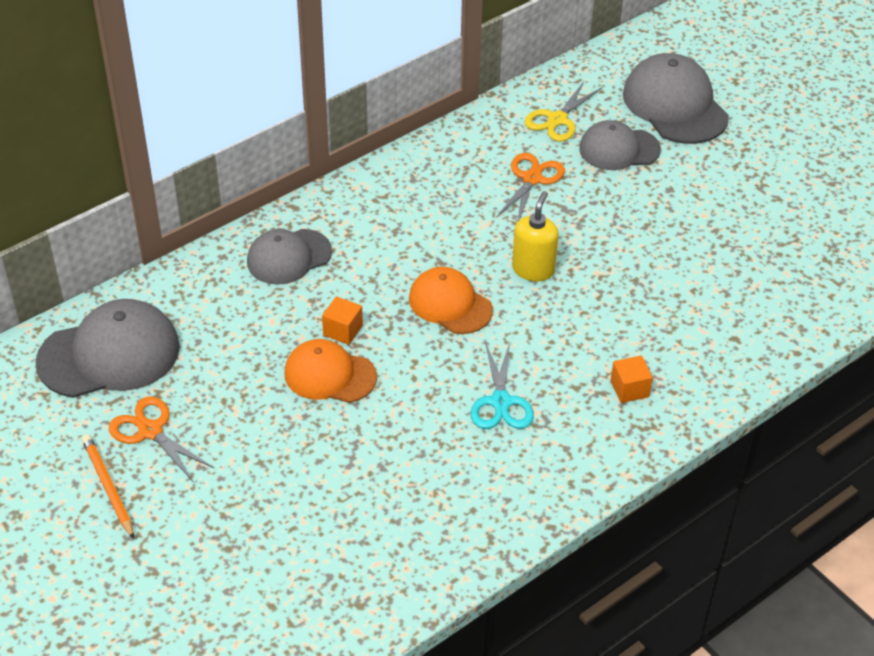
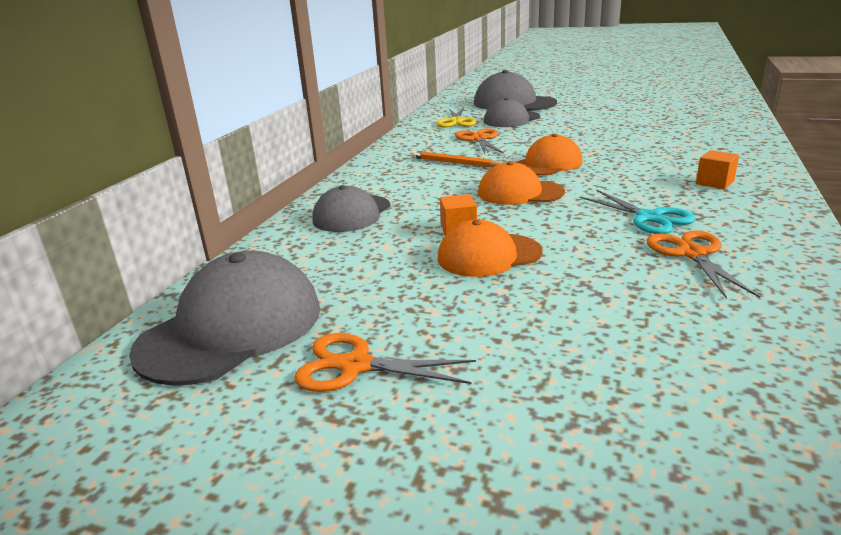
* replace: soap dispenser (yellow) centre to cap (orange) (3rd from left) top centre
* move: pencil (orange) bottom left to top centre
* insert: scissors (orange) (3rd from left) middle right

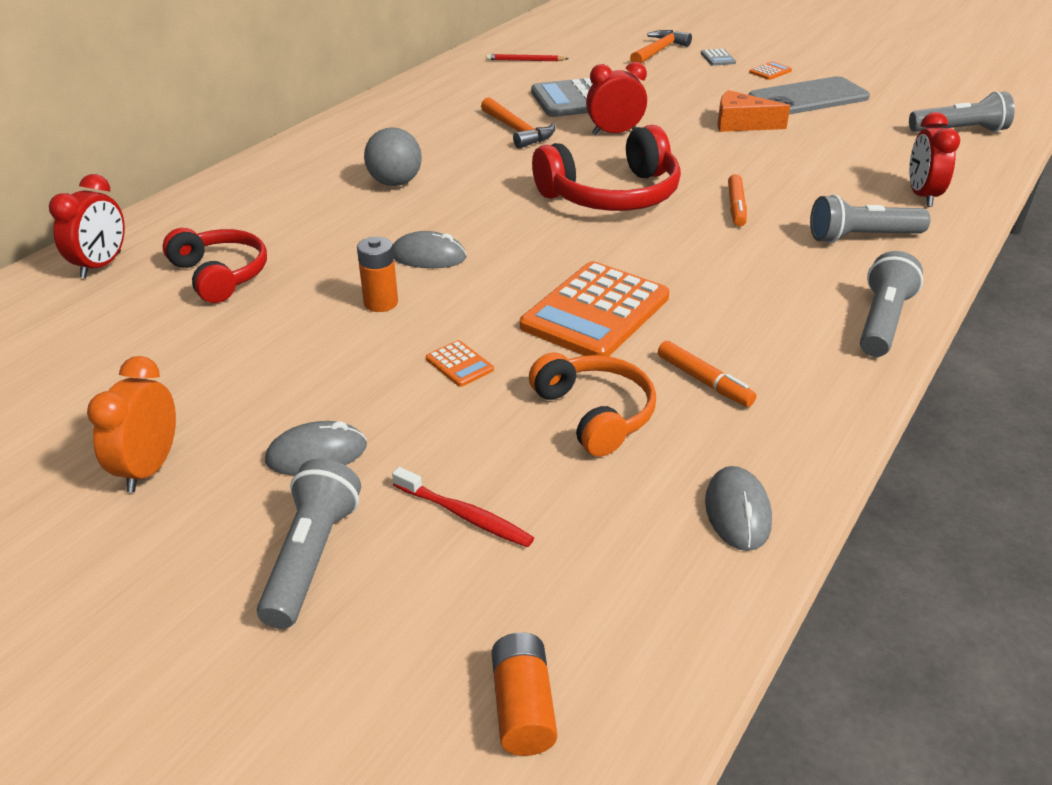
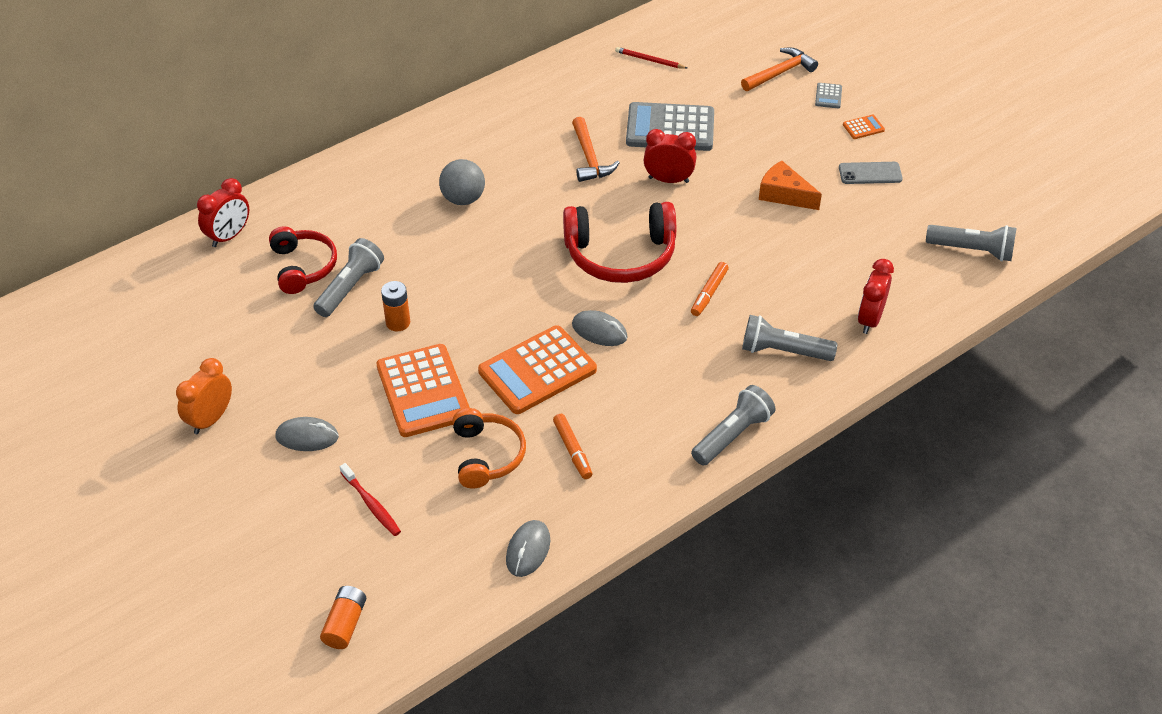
* resize: phone (grey) top right = top right x0.57
* move: mouse (grey) (2nd from left in the first image) top centre to mouse (grey) (3rd from left) centre
* resize: calculator (orange) (1st from left) centre = centre x2.43
* move: flashlight (grey) (1st from left) bottom left to middle left

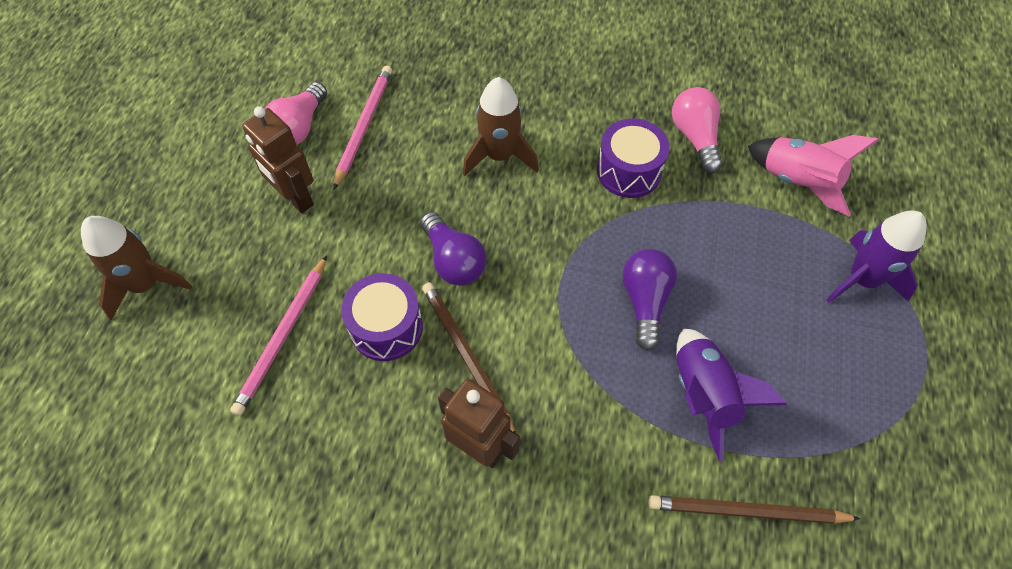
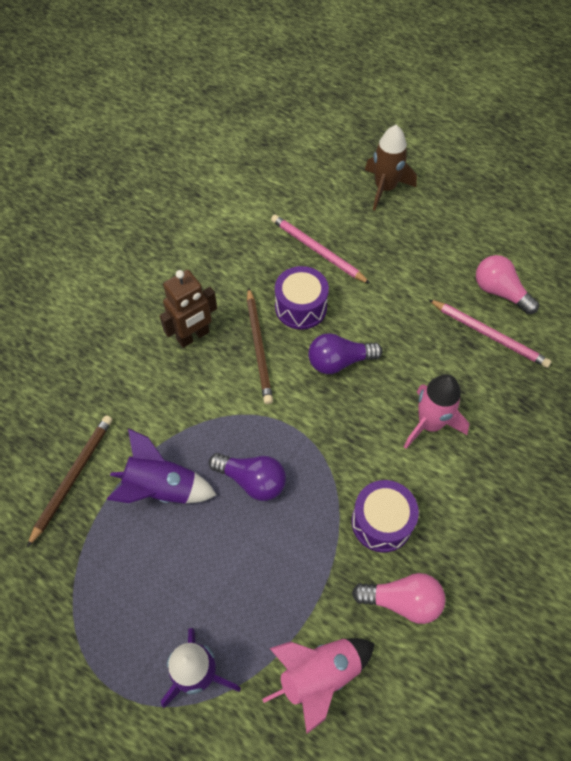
* recolor: rocket (brown) (2nd from left) top centre to rocket (pink) (2nd from left) middle right
* delete: robot (brown) (1st from left) top left
* rotate: pencil (brown) (1st from left in the first image) centre = centre 90 degrees clockwise

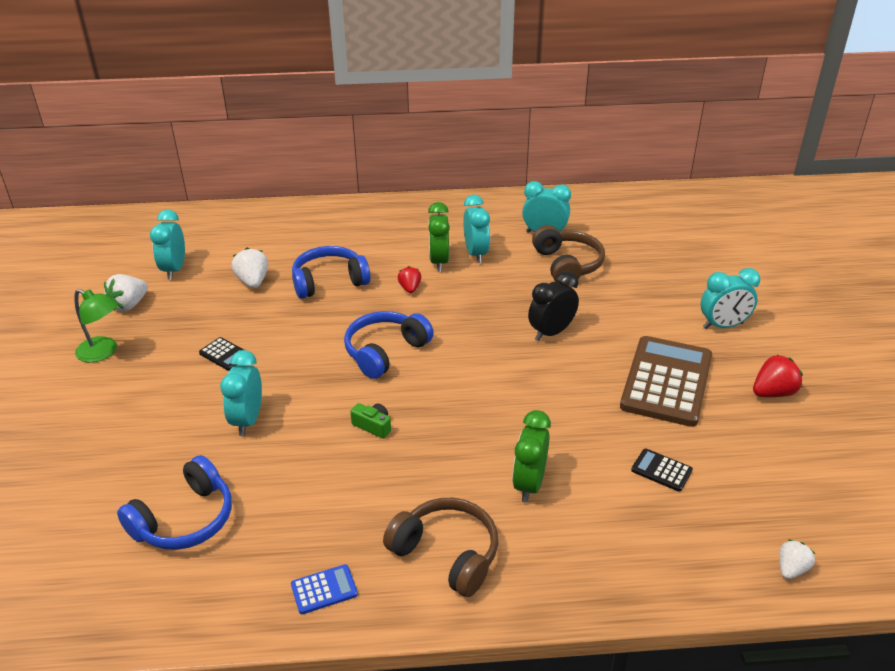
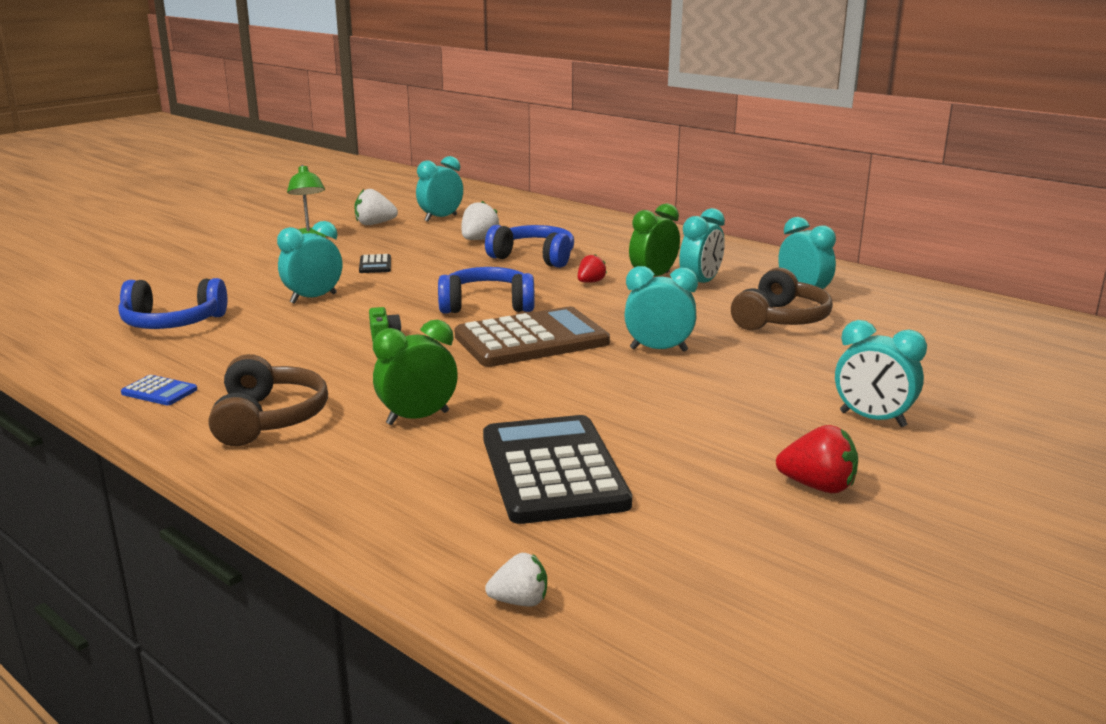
* recolor: clock (black) centre to clock (turquoise) (3rd from left) centre
* move: calculator (brown) middle right to centre
* resize: calculator (black) (2nd from left) bottom right = centre x2.40

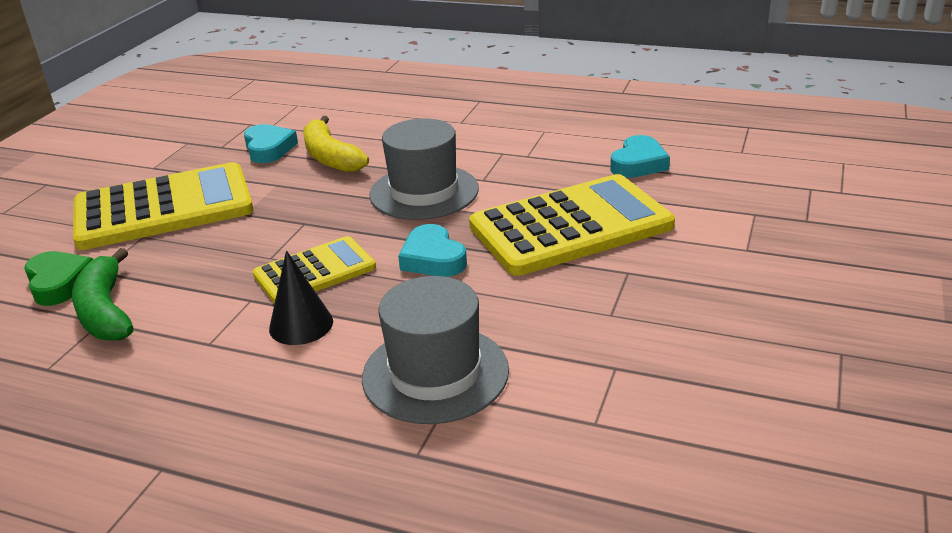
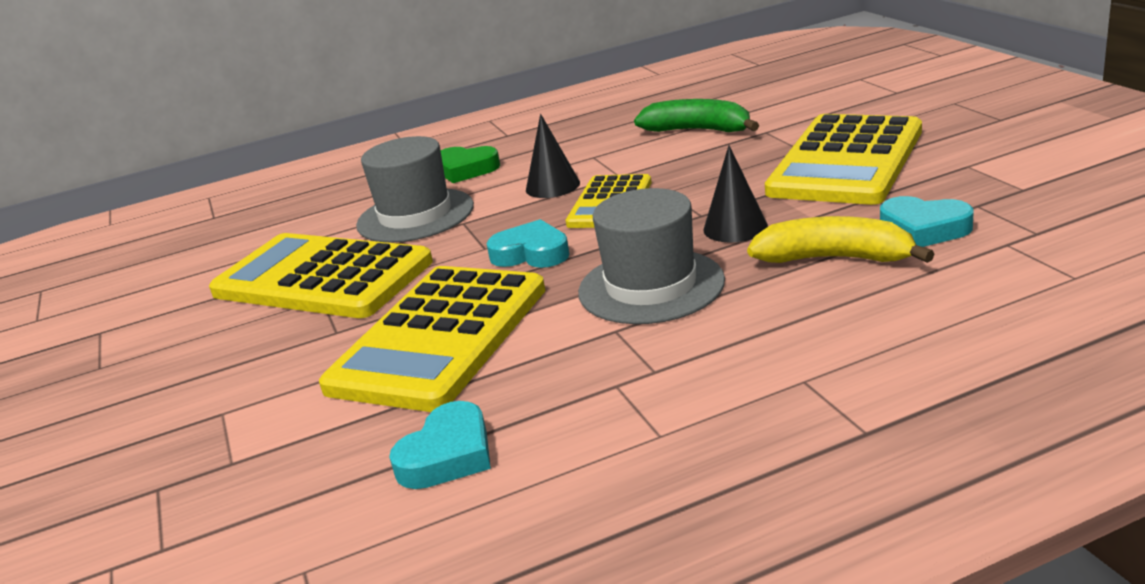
* rotate: heart (turquoise) (3rd from left in the first image) top right = bottom centre 135 degrees counterclockwise
* move: heart (green) middle left to top centre
* insert: cone (black) (2nd from left) top centre
* insert: calculator (yellow) (1st from left) middle left

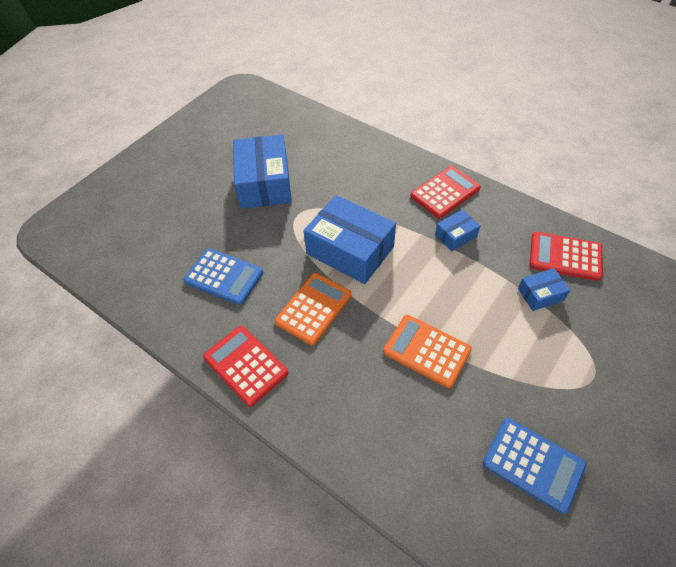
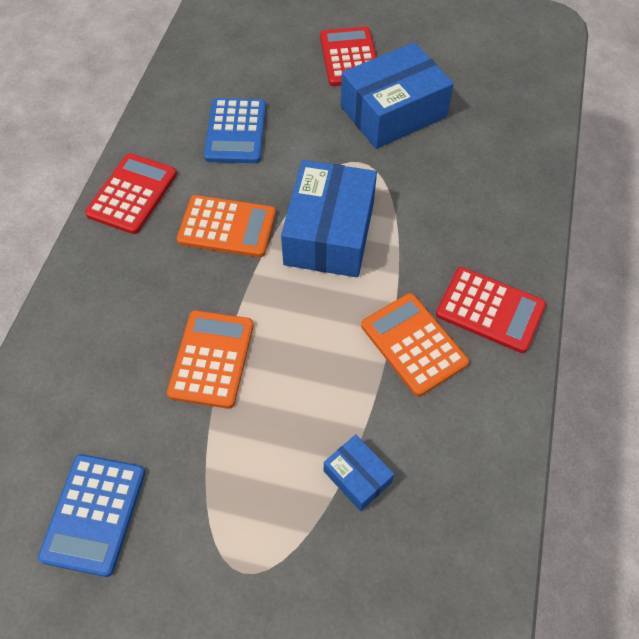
* replace: box (blue) (3rd from left) middle right to calculator (orange) (3rd from left) centre
* move: calculator (red) (3rd from left in the first image) middle right to calculator (red) (2nd from left) top centre

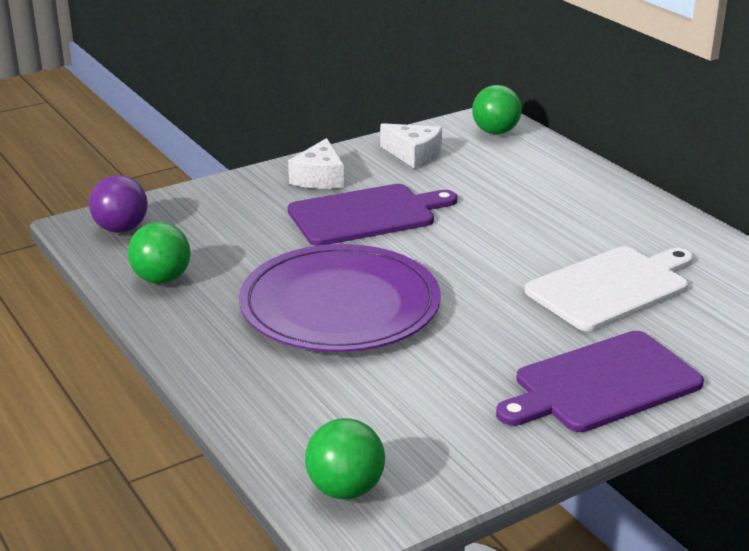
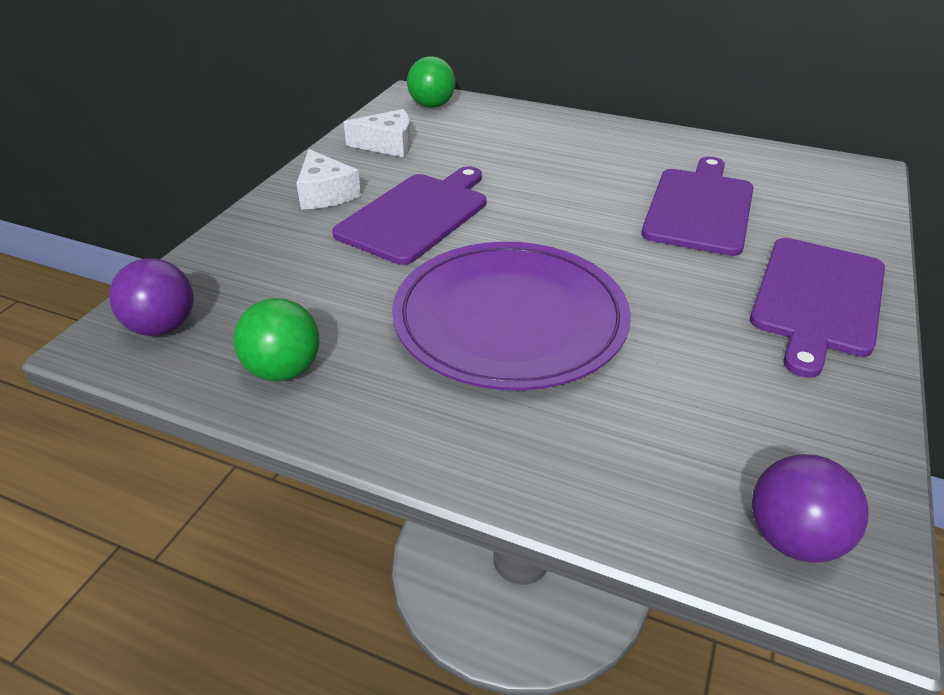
* recolor: cutting board (white) middle right to cutting board (purple) (2nd from left) top right
* recolor: ball (green) (2nd from left) bottom centre to ball (purple) (2nd from left) bottom right

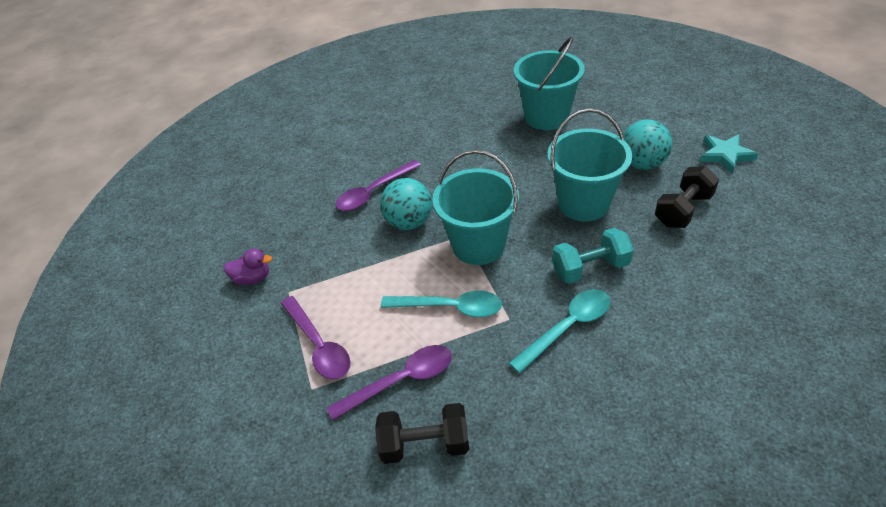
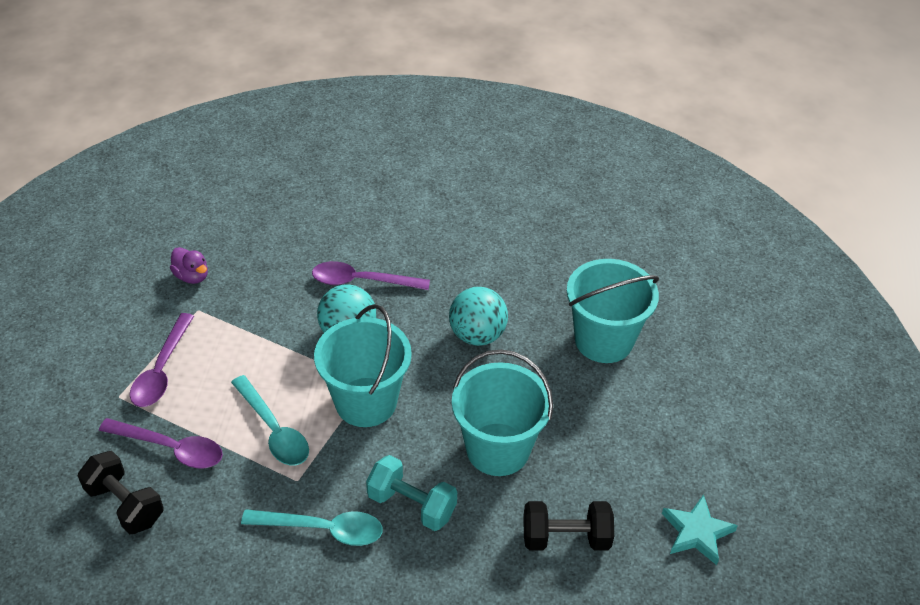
* move: ball (turquoise) (2nd from left) top right to centre

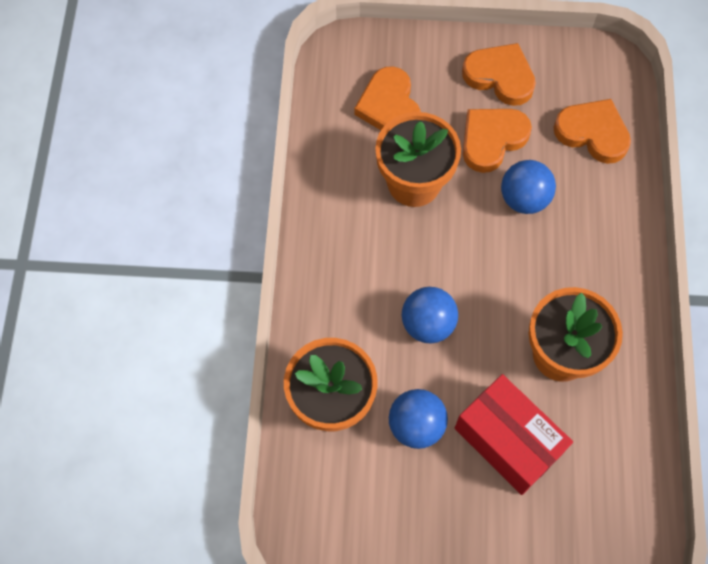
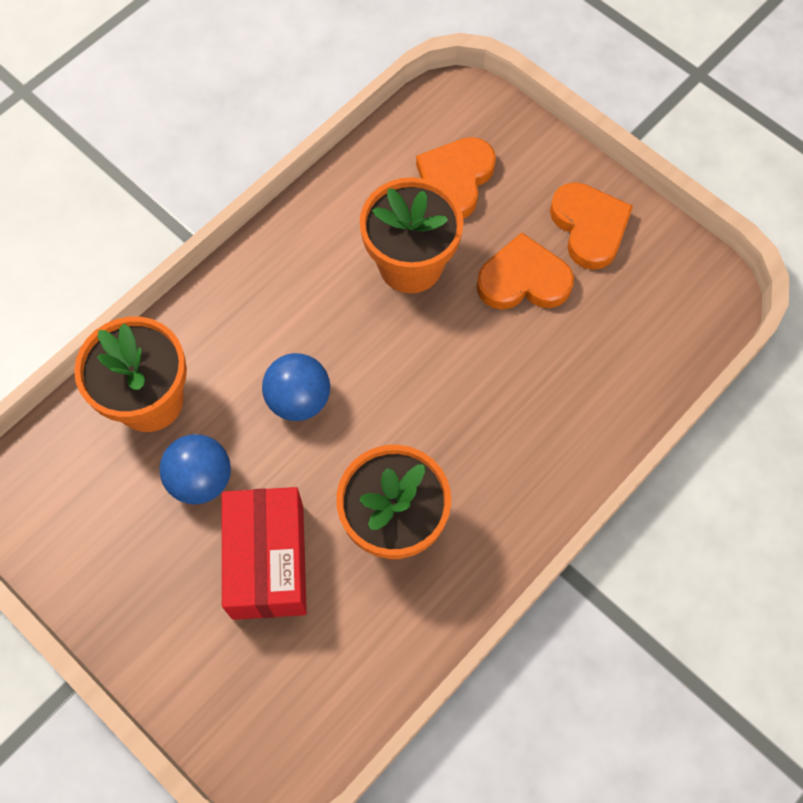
* delete: heart (orange) (4th from left) top right
* delete: ball (blue) (3rd from left) top right

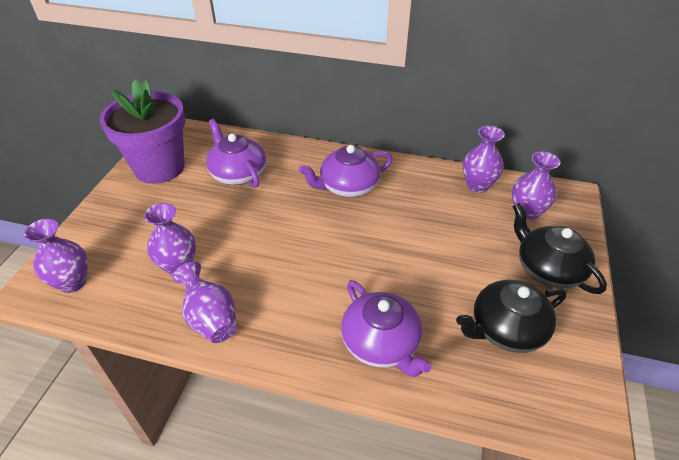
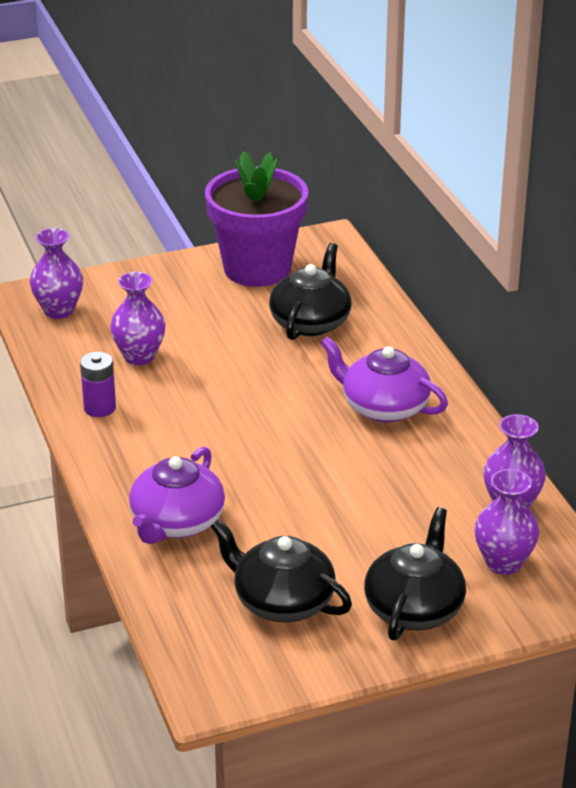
* recolor: teapot (purple) (1st from left) top centre to teapot (black) (2nd from left) centre
* replace: vase (purple) (3rd from left) middle left to battery (purple) middle left

